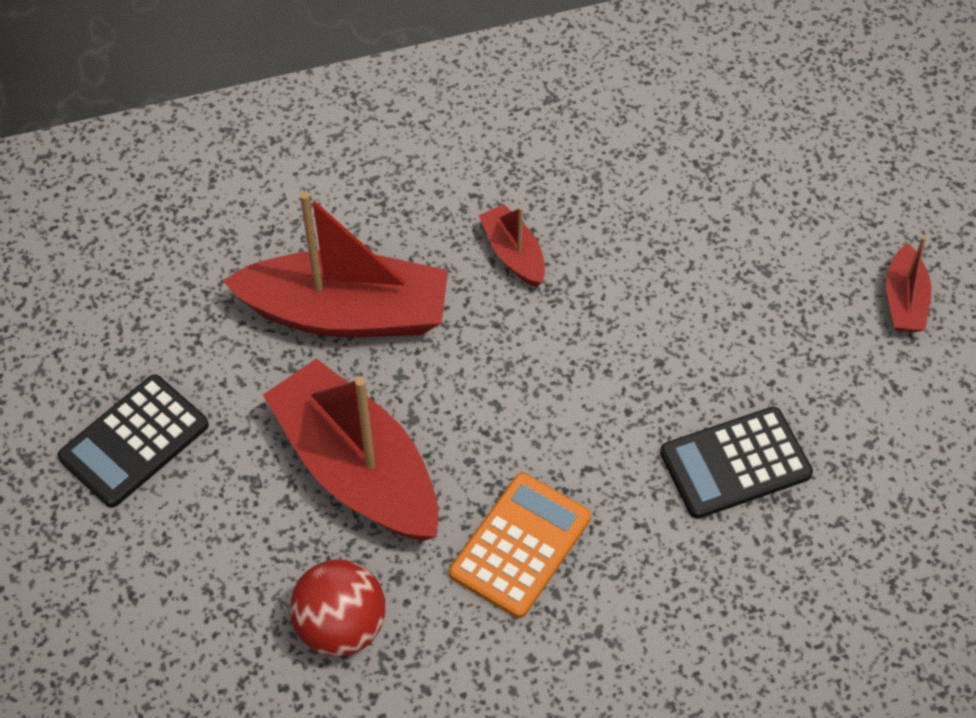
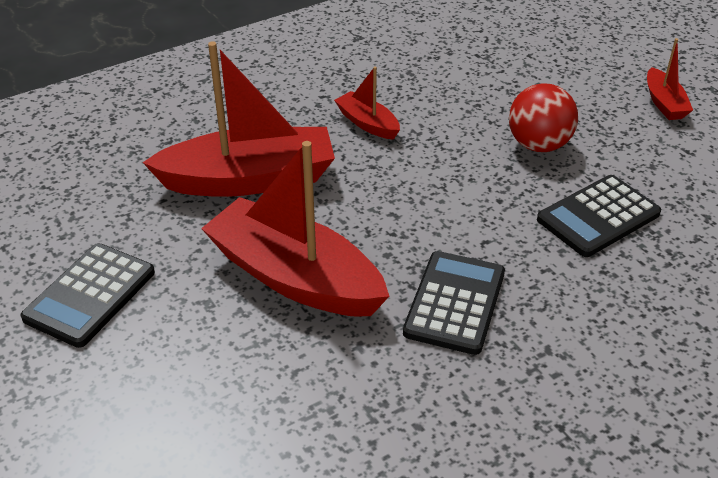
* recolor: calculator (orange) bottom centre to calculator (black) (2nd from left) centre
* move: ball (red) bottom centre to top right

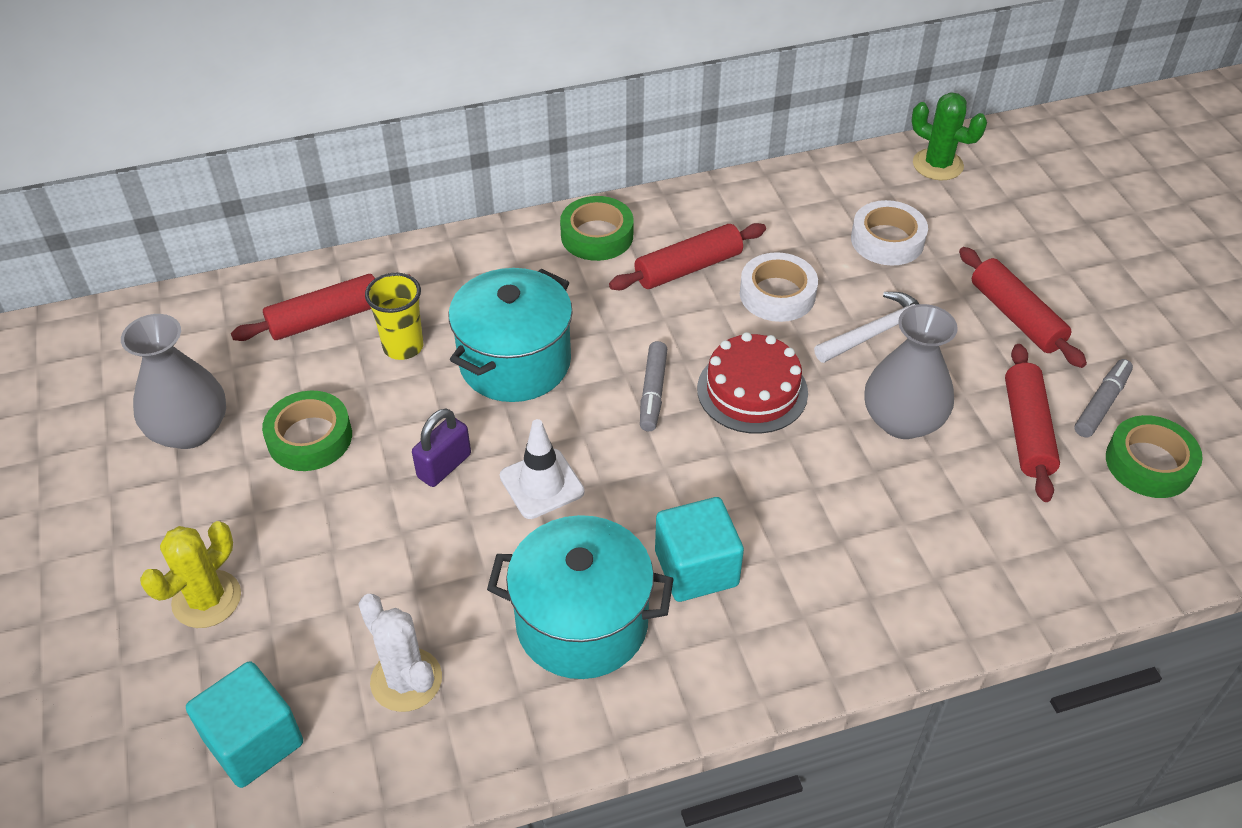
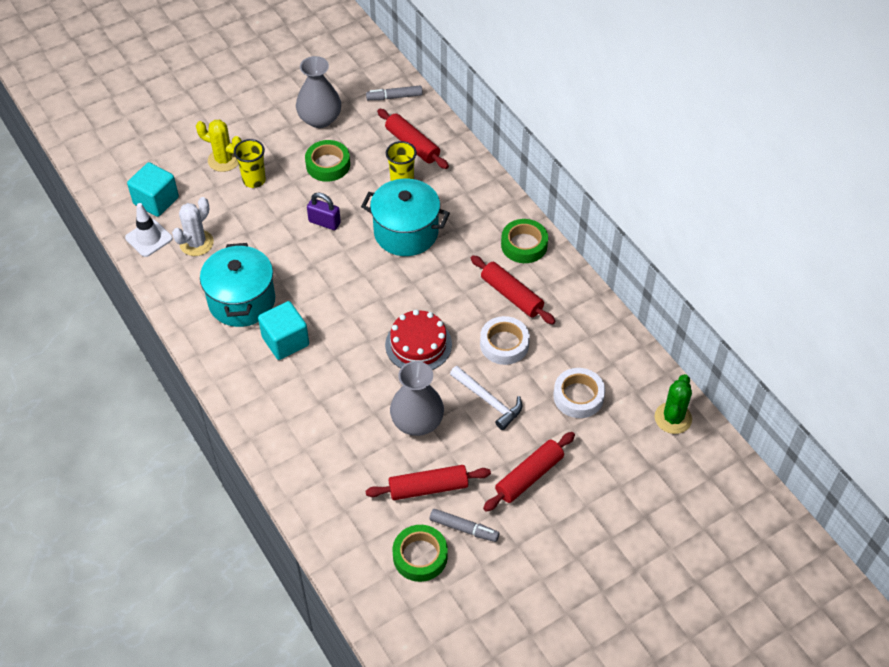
* move: marker (grey) (1st from left) centre to top centre
* move: traffic cone (white) centre to middle left
* insert: cup (yellow) (1st from left) top left

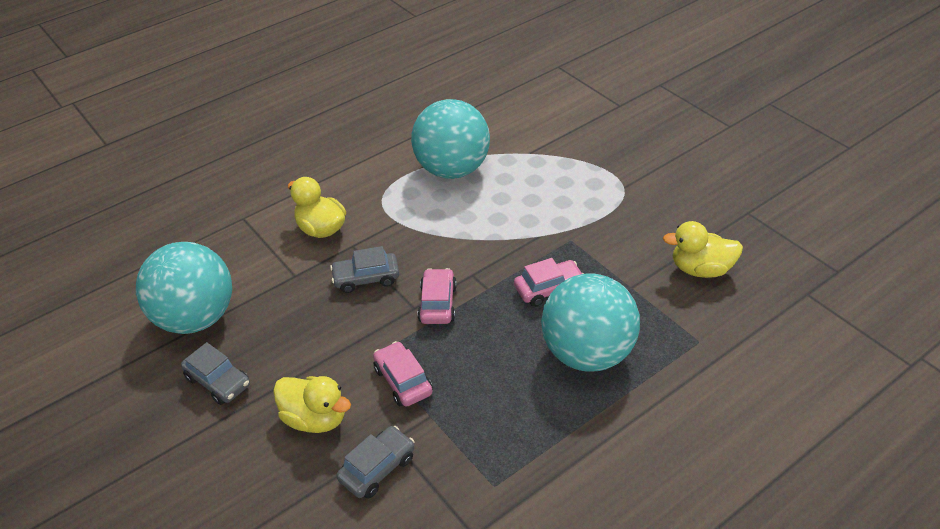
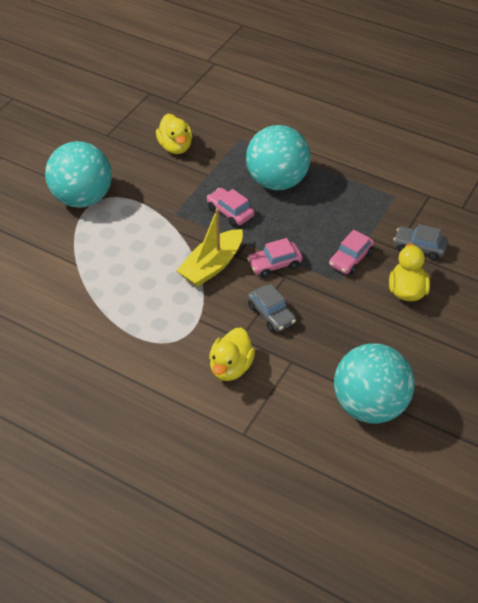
* move: ball (turquoise) (2nd from left in the first image) top centre to ball (turquoise) (1st from left) top left
* delete: car (grey) (1st from left) bottom left
* insert: boat (yellow) centre

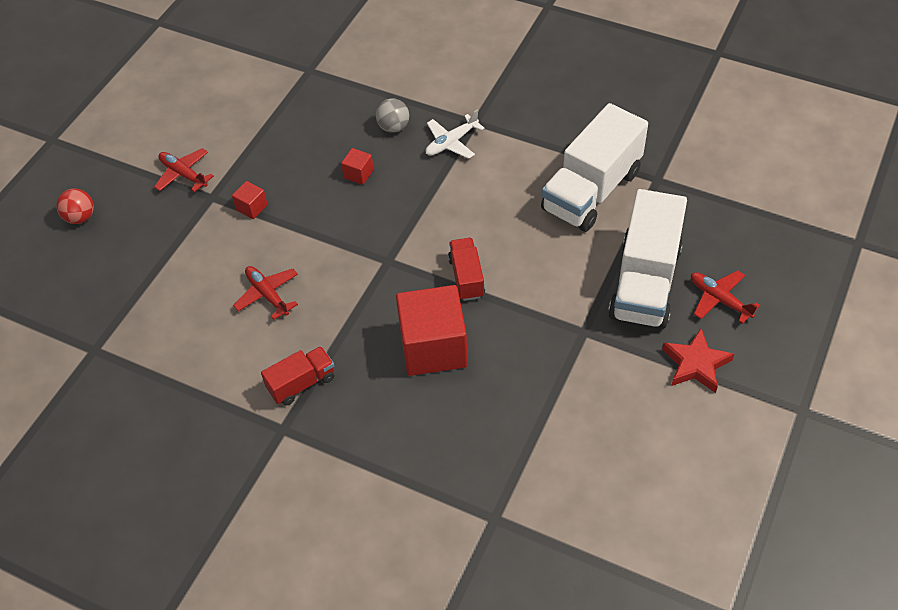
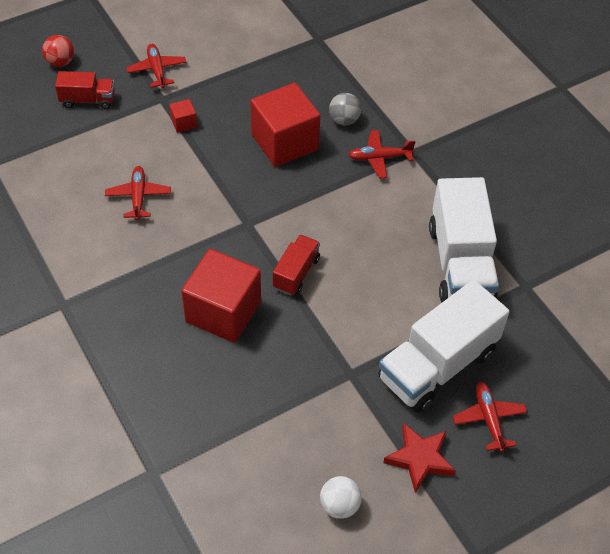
* rotate: truck (white) (1st from left in the first image) top centre = middle right 75 degrees counterclockwise
* recolor: plane (white) top centre to plane (red) (3rd from left) top centre
* resize: cube (red) (2nd from left in the first image) top centre = top centre x2.36
* move: truck (red) (1st from left) middle left to top left
* insert: ball (white) bottom centre

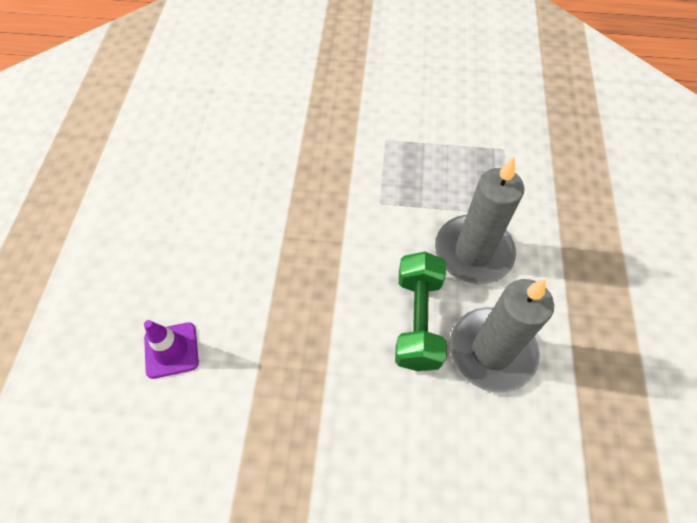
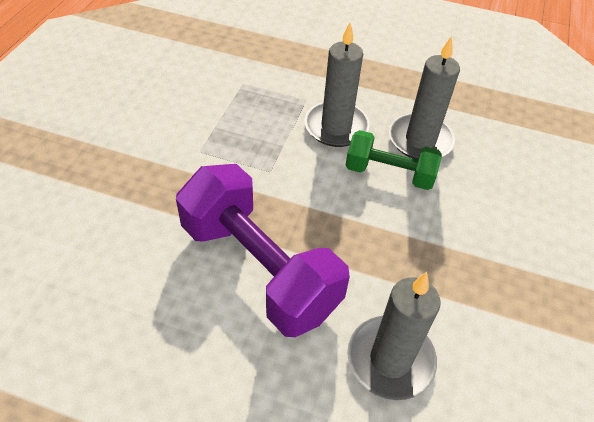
* replace: traffic cone (purple) bottom left to candle (grey) (2nd from left) bottom centre
* insert: dumbbell (purple) centre

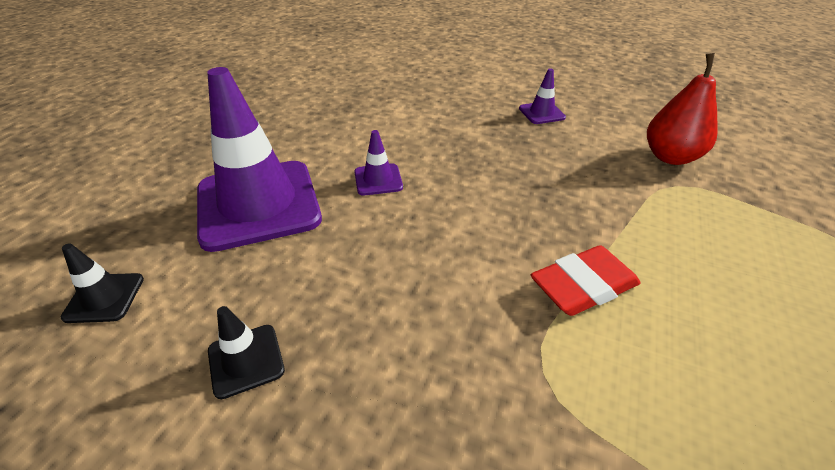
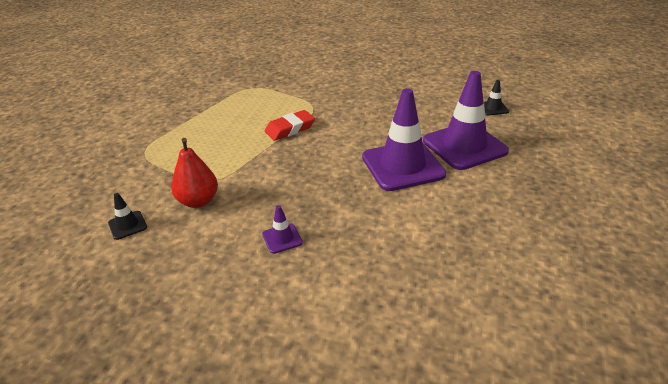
* resize: traffic cone (purple) (2nd from left) centre = centre x2.35
* move: traffic cone (black) (2nd from left in the first image) bottom left to traffic cone (black) (1st from left) middle left

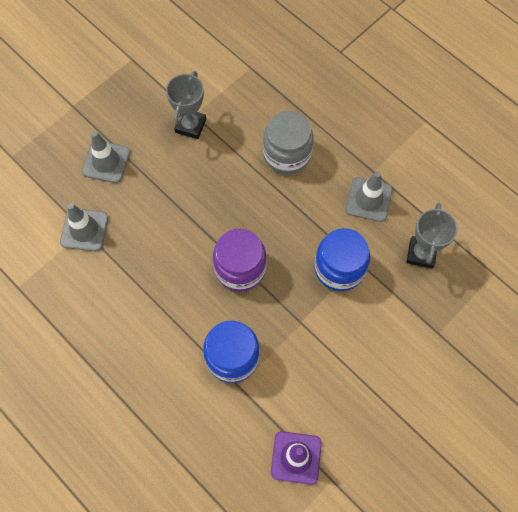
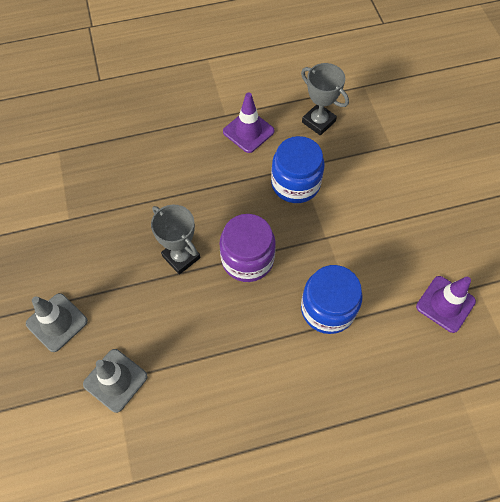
* move: trophy (grey) (1st from left) top centre to centre
* delete: jar (grey) top centre
* recolor: traffic cone (grey) (3rd from left) middle right to traffic cone (purple) (1st from left) top centre

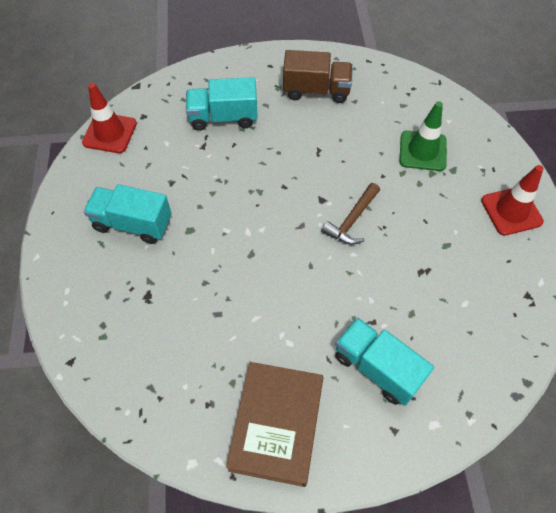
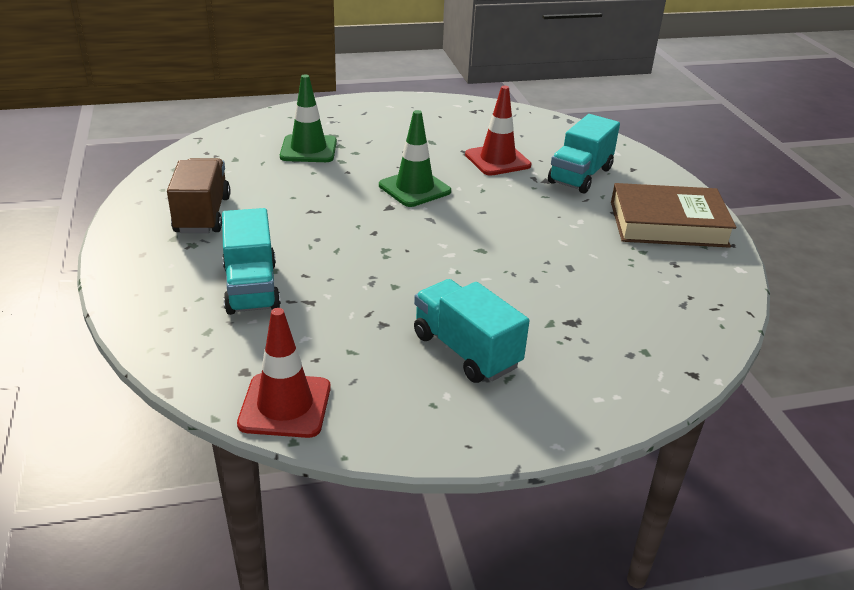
* move: traffic cone (red) (2nd from left) middle right to top centre
* replace: hammer (brown) centre to traffic cone (green) (2nd from left) top centre
* rotate: truck (turquoise) (1st from left in the first image) middle left = centre 135 degrees clockwise

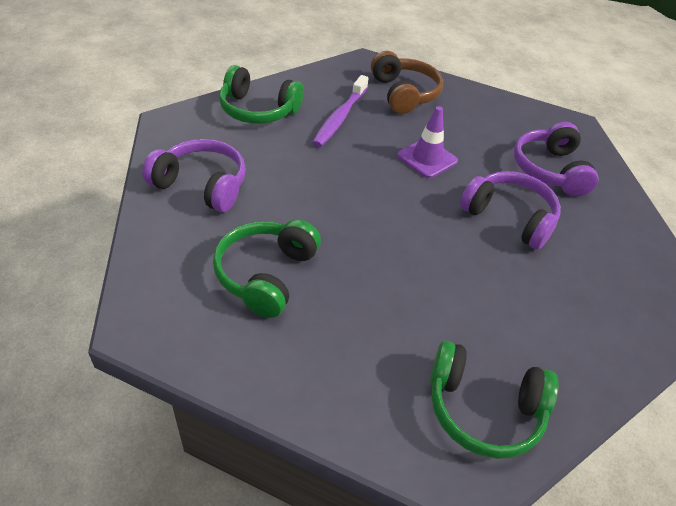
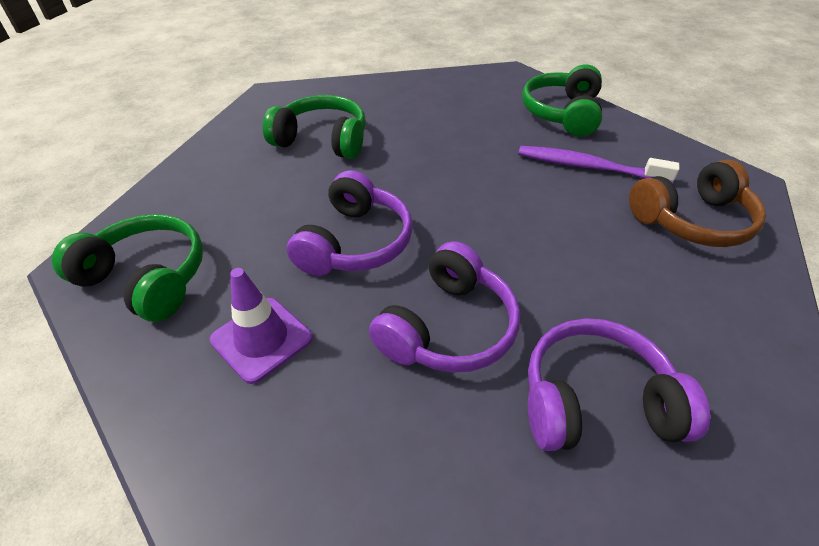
* move: traffic cone (purple) top centre to middle left
* move: headphones (purple) (1st from left) middle left to centre
* rotate: headphones (green) (3rd from left in the first image) bottom right = middle left 105 degrees clockwise

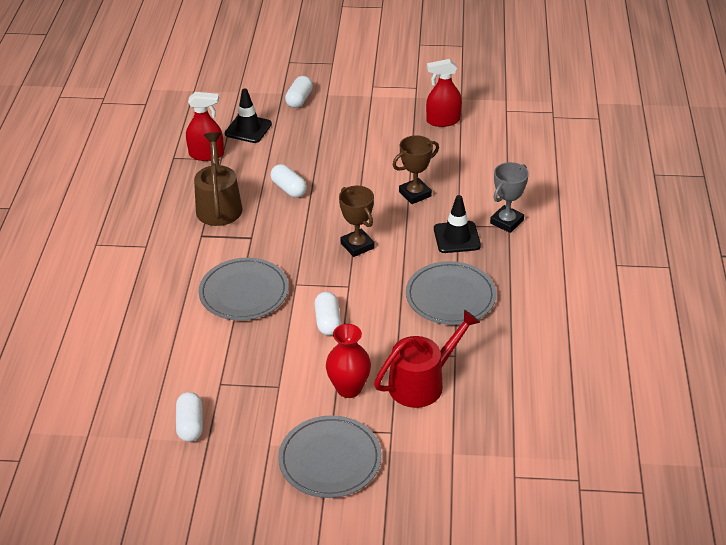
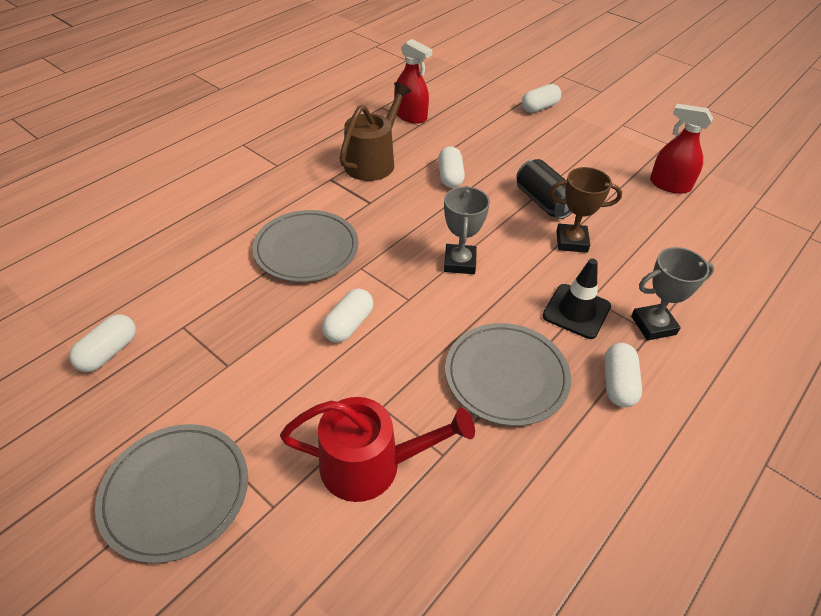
* delete: traffic cone (black) (1st from left) top centre
* recolor: trophy (brown) (1st from left) centre to trophy (grey) (1st from left) centre
* delete: vase (red) centre
* insert: can (black) top centre
* insert: capsule (white) (5th from left) middle right

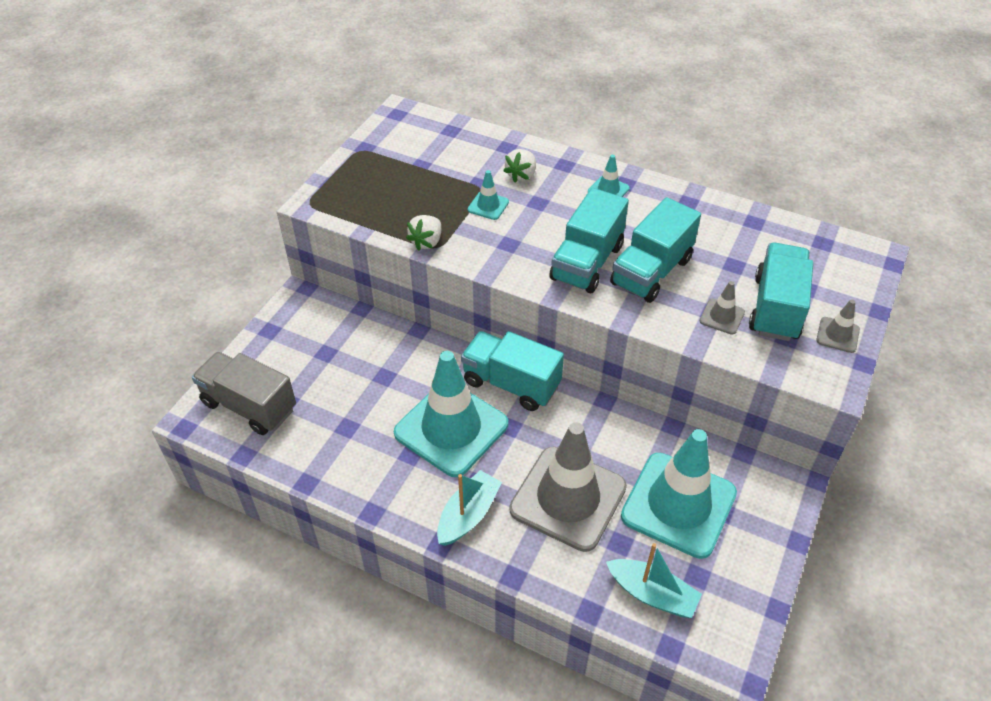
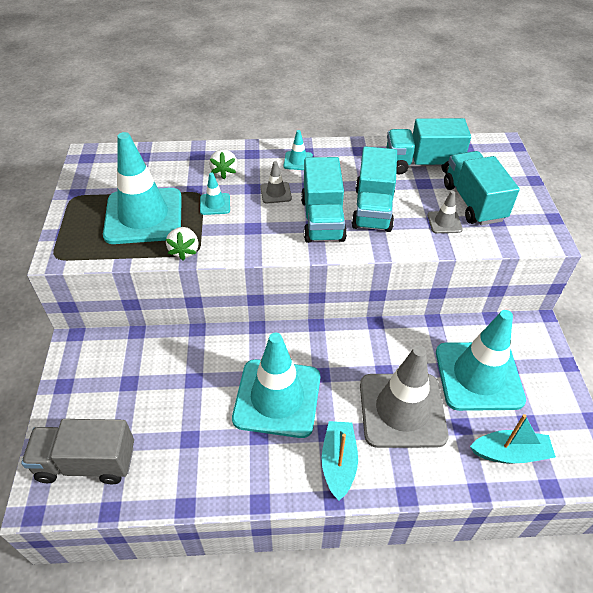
* move: traffic cone (grey) (3rd from left in the first image) middle right to traffic cone (grey) (1st from left) top centre
* move: truck (turquoise) (1st from left in the first image) centre to truck (turquoise) (3rd from left) top right
* insert: traffic cone (turquoise) (1st from left) top left

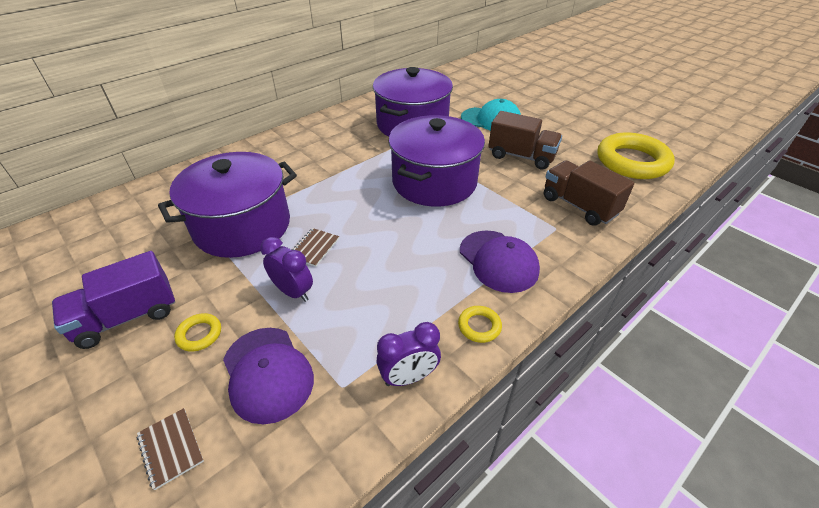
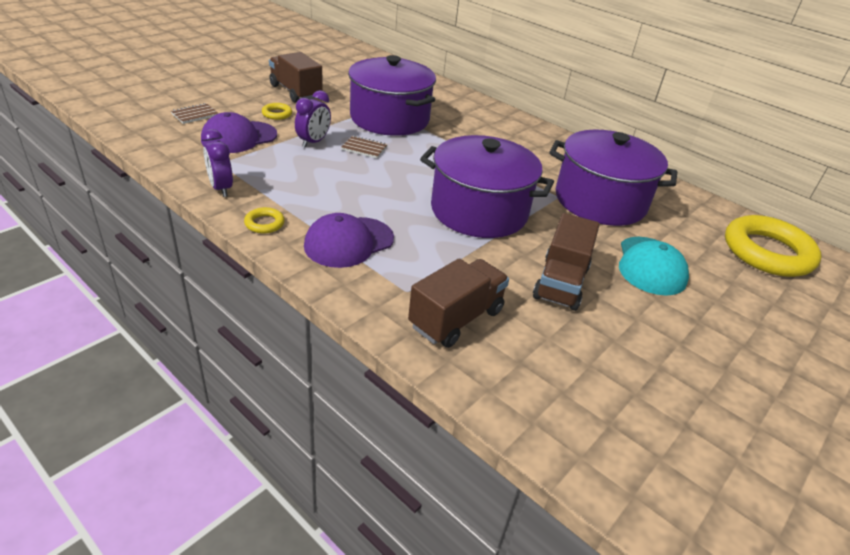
* move: ring (yellow) (3rd from left) top right to middle right
* recolor: truck (purple) middle left to truck (brown) (1st from left) top centre

